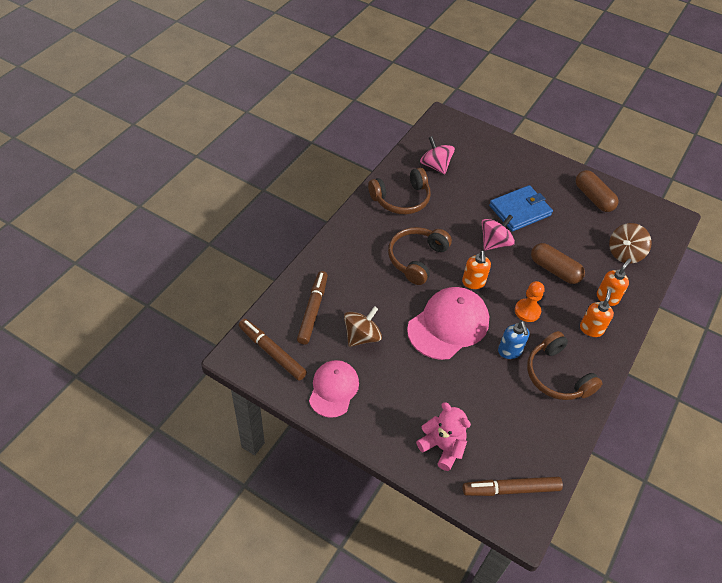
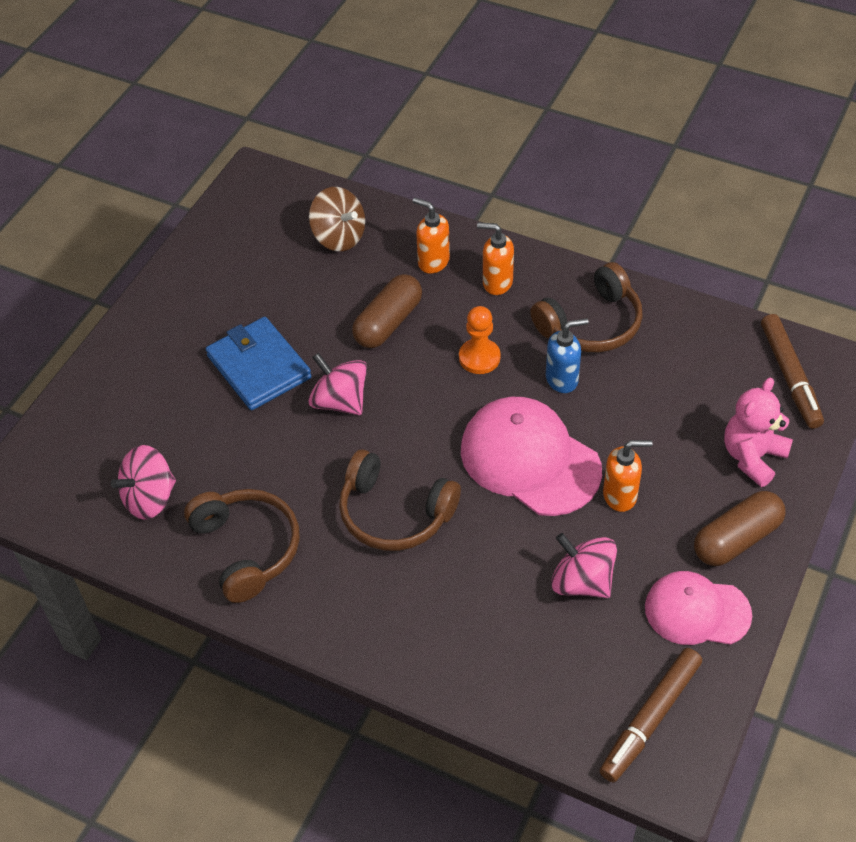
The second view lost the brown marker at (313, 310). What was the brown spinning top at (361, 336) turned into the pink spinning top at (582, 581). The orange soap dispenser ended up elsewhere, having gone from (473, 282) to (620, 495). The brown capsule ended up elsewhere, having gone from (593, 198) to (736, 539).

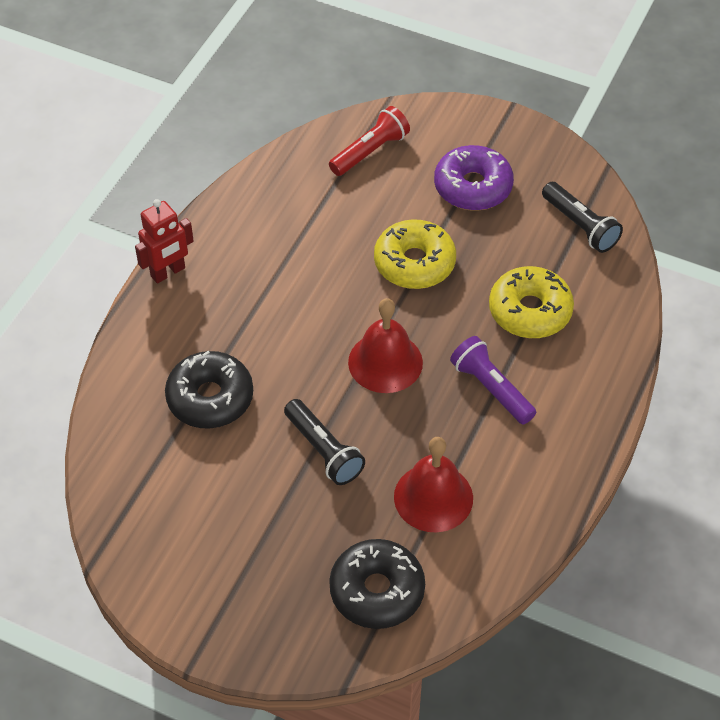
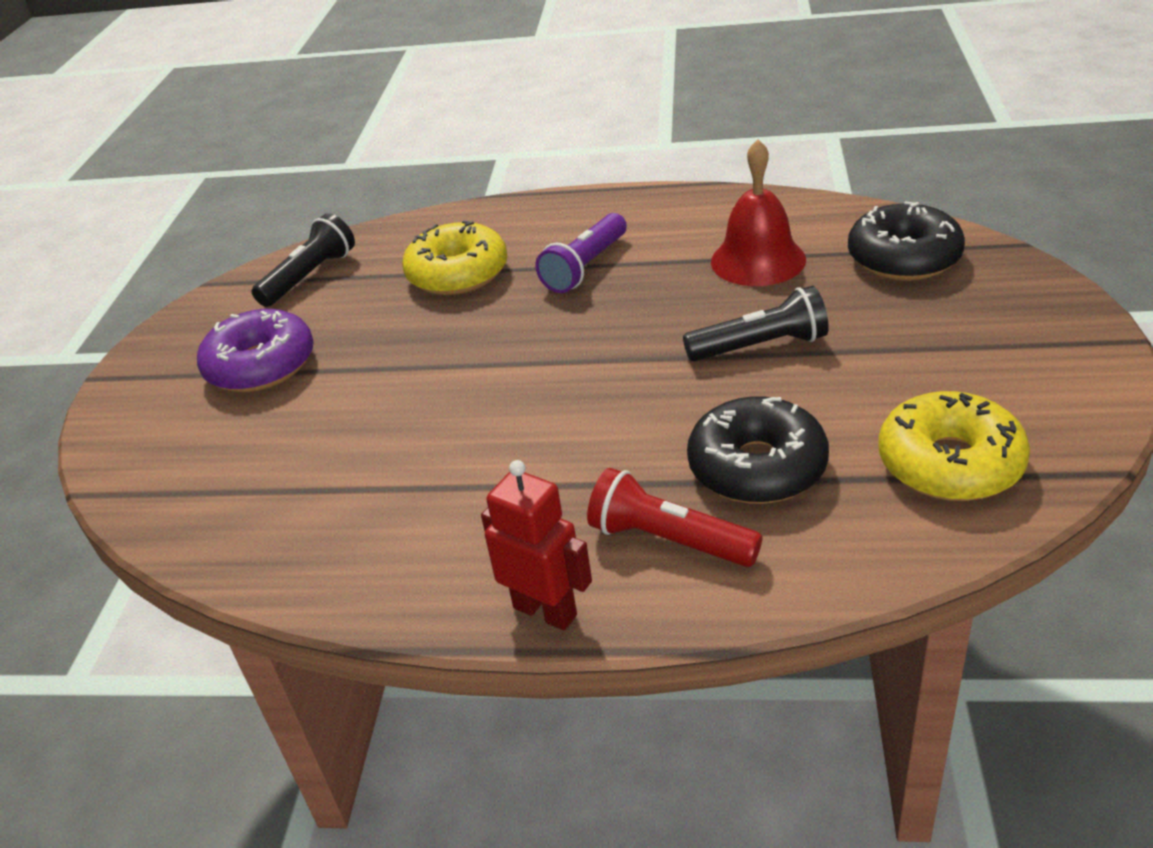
The black flashlight at (324, 450) ended up facing another way, 45 degrees clockwise from before. The red flashlight ended up elsewhere, having gone from (370, 151) to (669, 540). The second view lost the red bell at (385, 362). The yellow donut ended up elsewhere, having gone from (414, 263) to (949, 463).

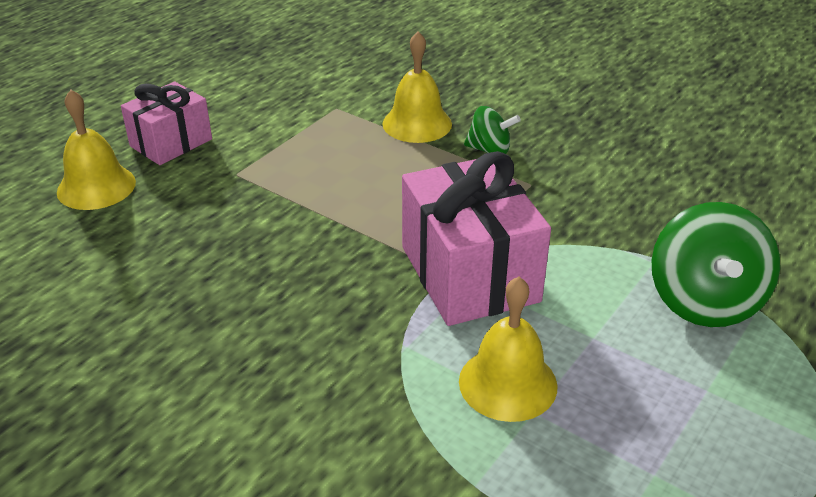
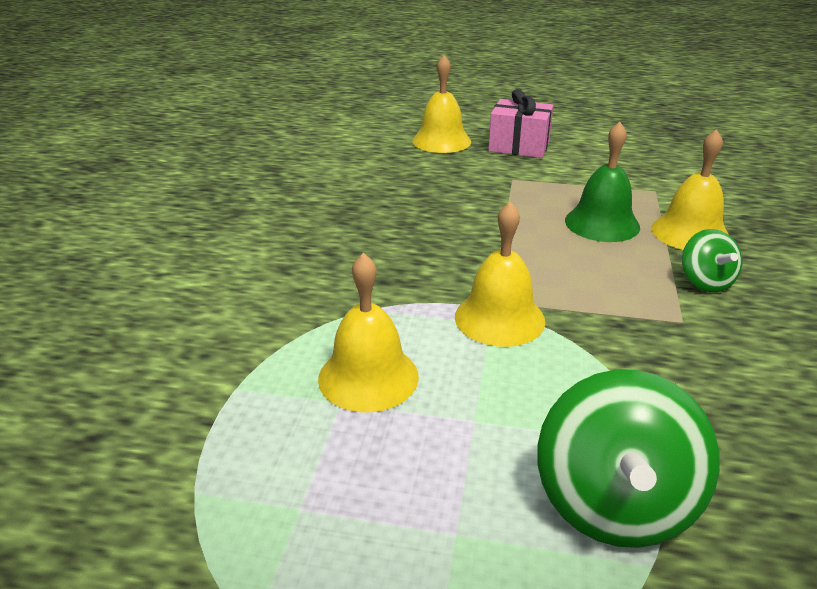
Where the pink gift stood at (470, 274), the yellow bell came to stand at (499, 318). The green spinning top at (704, 302) ended up facing another way, 60 degrees counterclockwise from before. The second view gained the green bell at (602, 223).

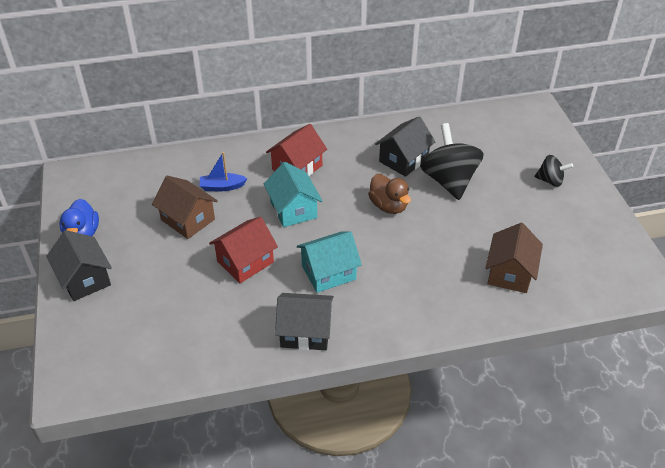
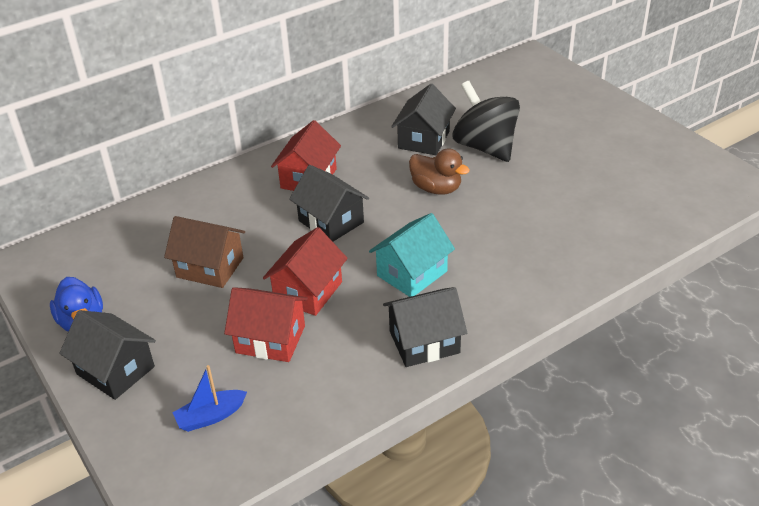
The blue boat ended up elsewhere, having gone from (222, 187) to (210, 416). What was the turquoise house at (293, 209) turned into the black house at (331, 221). The second view lost the brown house at (510, 273). The second view lost the black spinning top at (550, 181). The second view gained the red house at (270, 339).

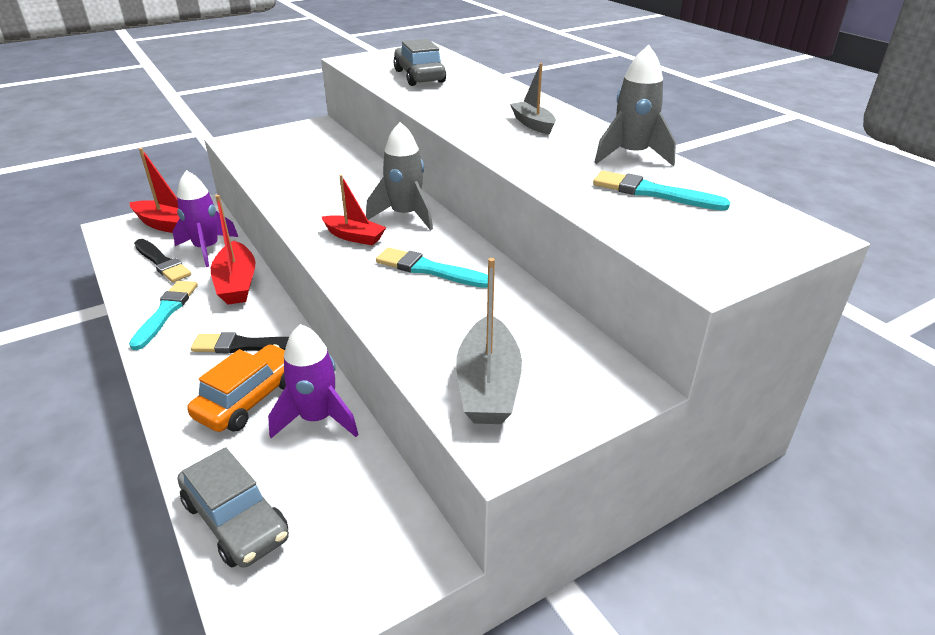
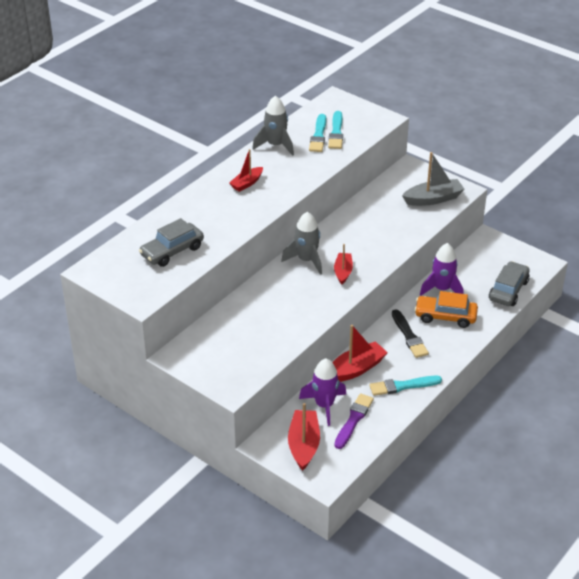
What was the black brush at (162, 262) turned into the purple brush at (353, 420). The turquoise brush ended up elsewhere, having gone from (429, 269) to (336, 132). What was the grey boat at (533, 124) turned into the red boat at (247, 183).

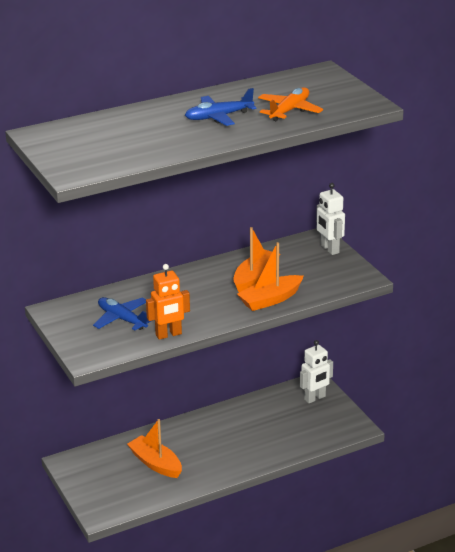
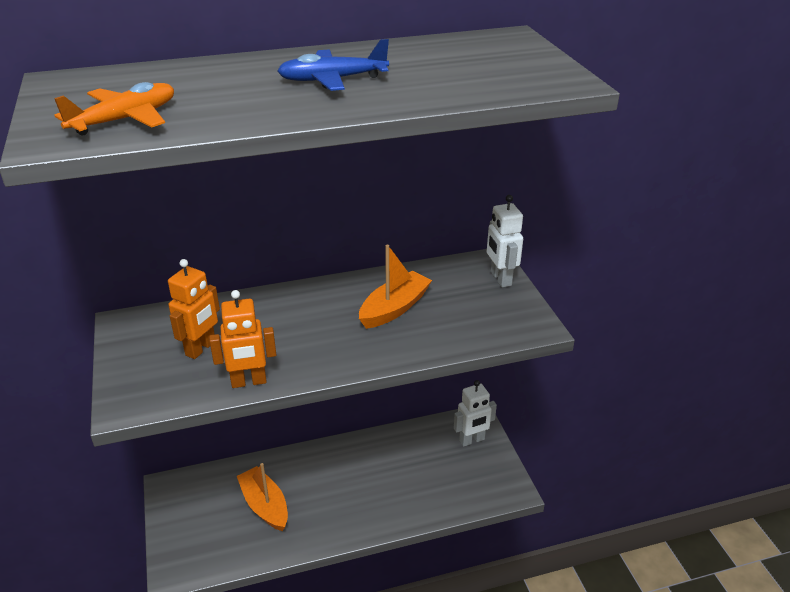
Where the blue plane stood at (122, 319), the orange robot came to stand at (201, 348). The second view lost the orange boat at (270, 300). The orange plane ended up elsewhere, having gone from (289, 110) to (125, 120).

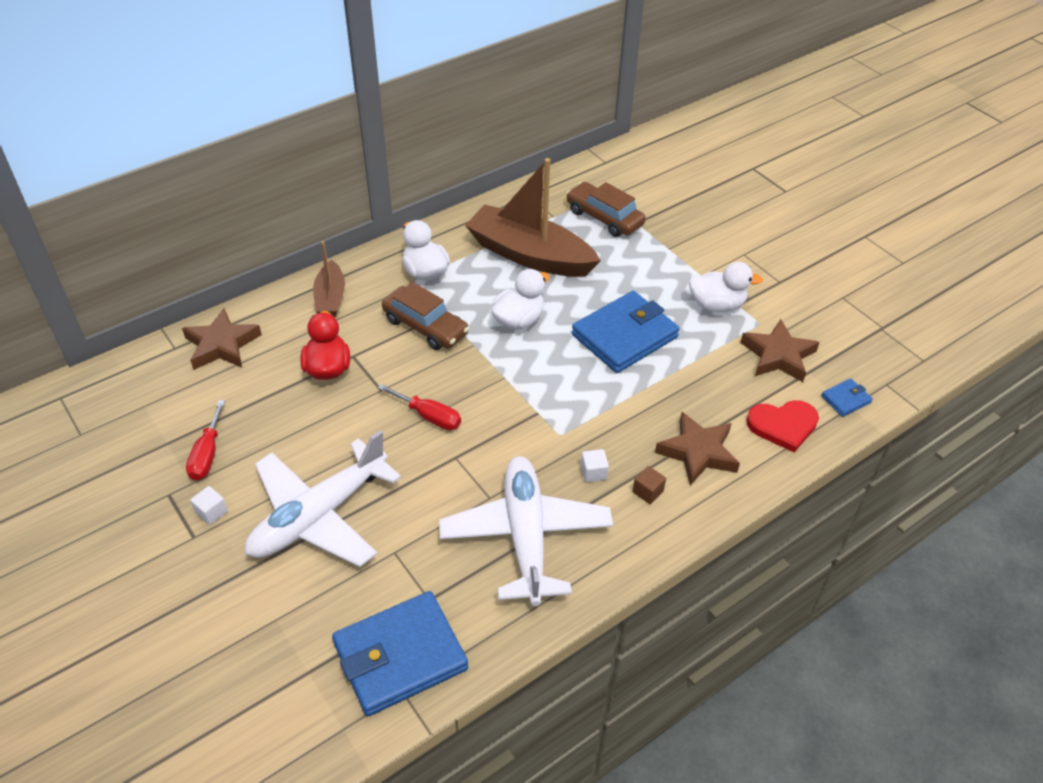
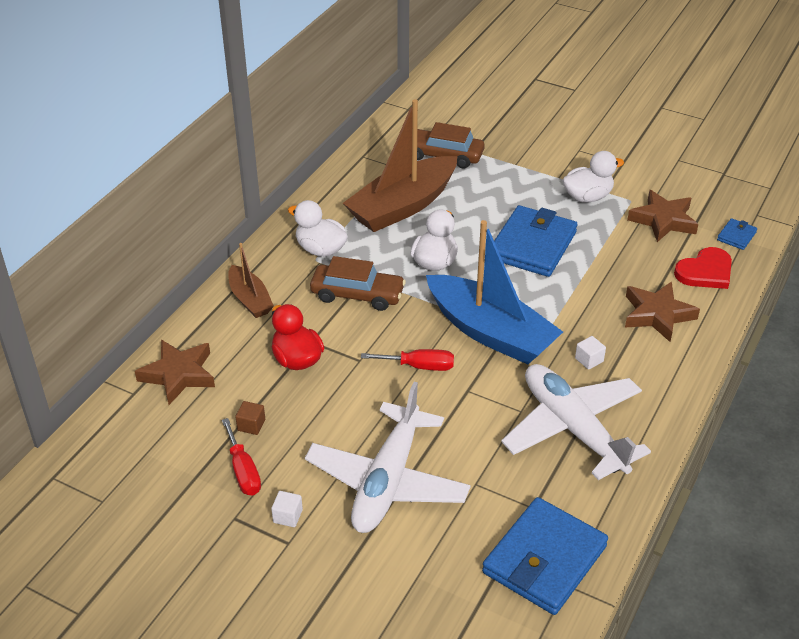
The brown boat at (530, 255) ended up facing another way, 45 degrees counterclockwise from before. The brown cube ended up elsewhere, having gone from (647, 491) to (251, 425). The second view gained the blue boat at (490, 332).

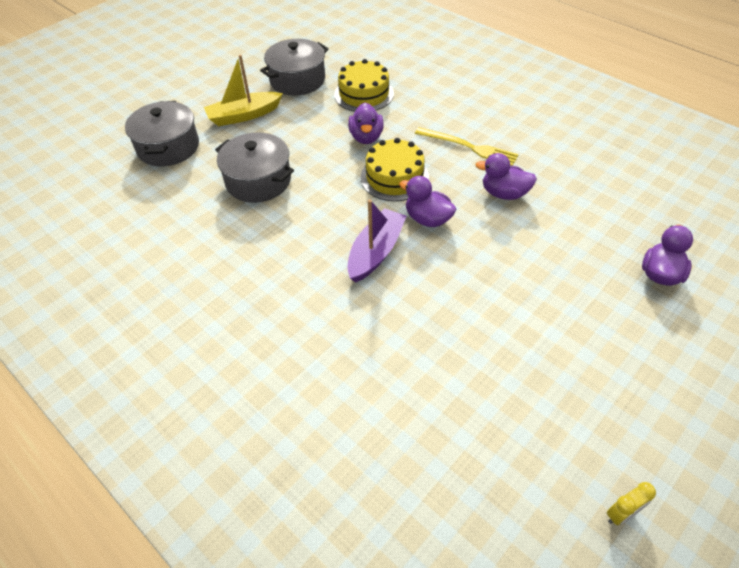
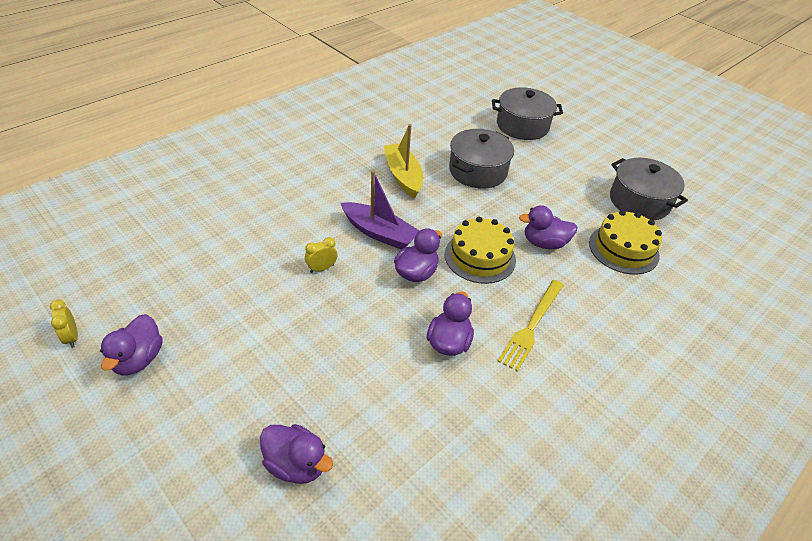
The yellow boat ended up elsewhere, having gone from (244, 115) to (403, 176). The second view gained the purple duck at (138, 359). The second view gained the yellow clock at (322, 268).

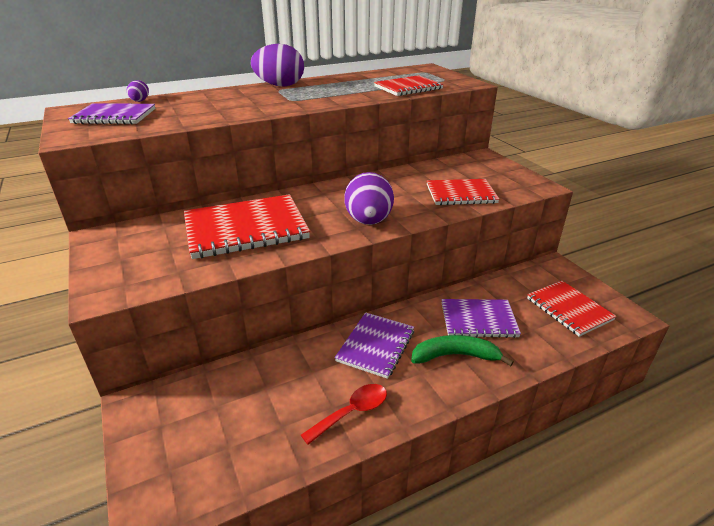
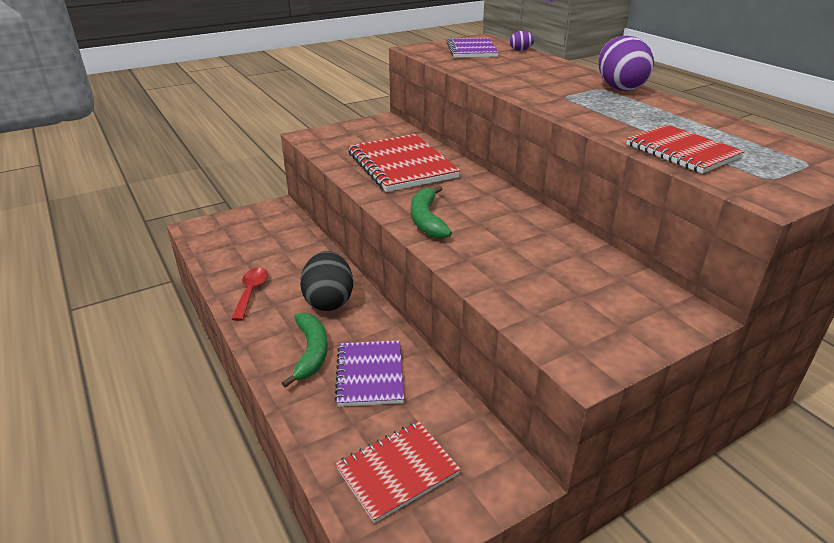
The red spoon at (352, 412) ended up facing another way, 135 degrees counterclockwise from before. Where the purple notebook stood at (376, 346), the black egg came to stand at (329, 301). Where the purple egg stood at (368, 221), the green banana came to stand at (427, 220). The second view lost the red notebook at (461, 194).

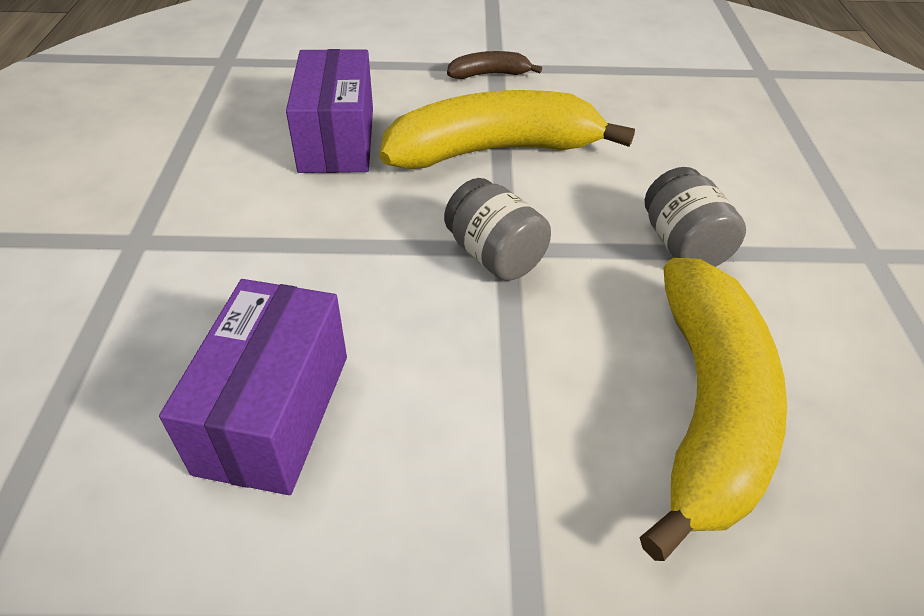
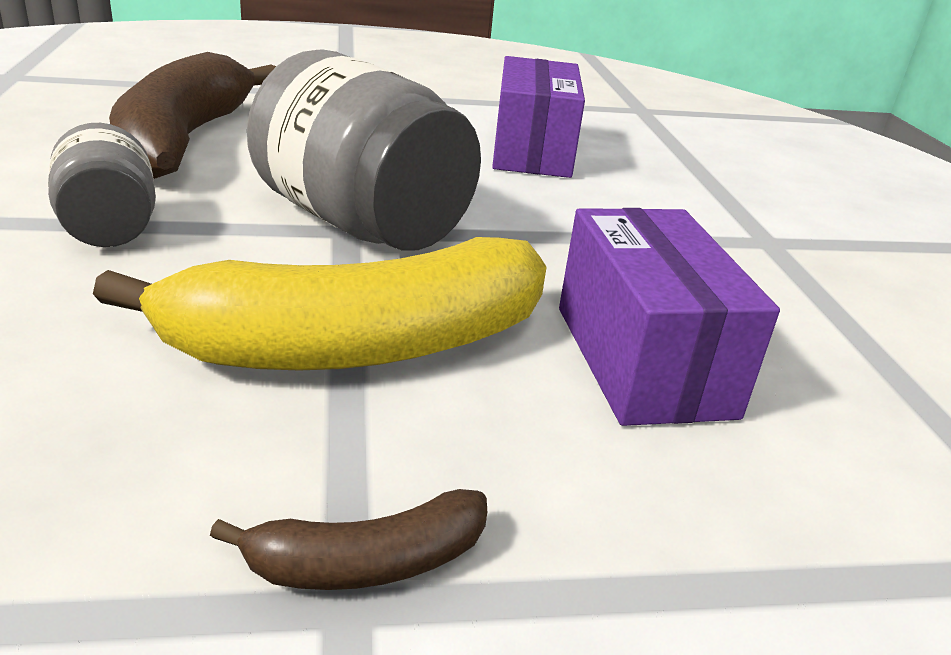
The size of the grey jar at (494, 256) changed by a factor of 1.77. What was the yellow banana at (706, 407) turned into the brown banana at (184, 140).

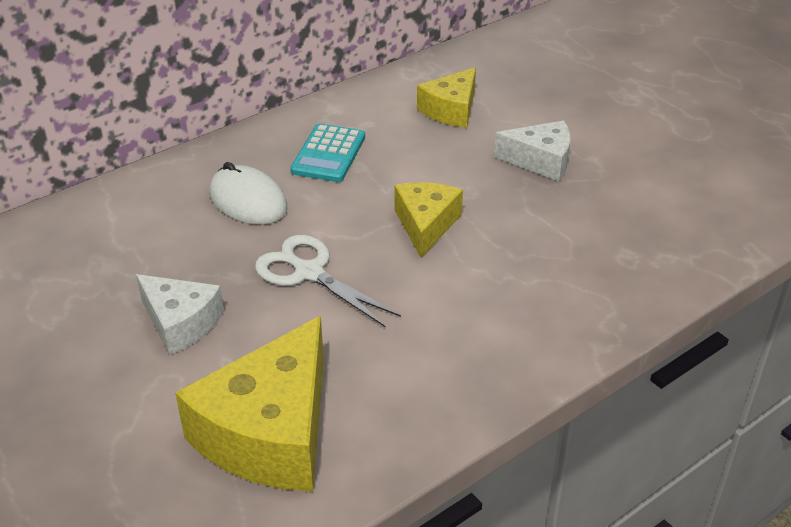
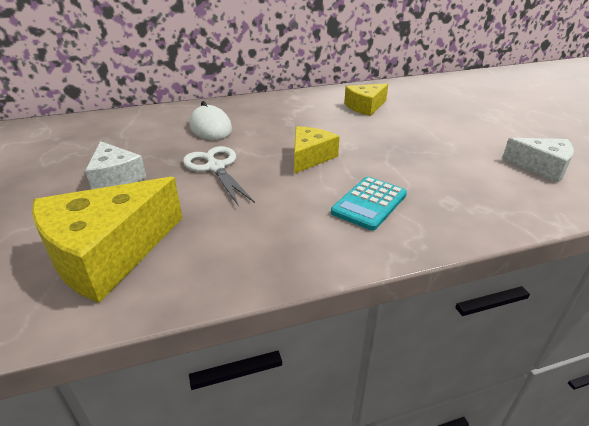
The turquoise calculator ended up elsewhere, having gone from (328, 154) to (369, 203). The white cheese ended up elsewhere, having gone from (541, 161) to (541, 167).

